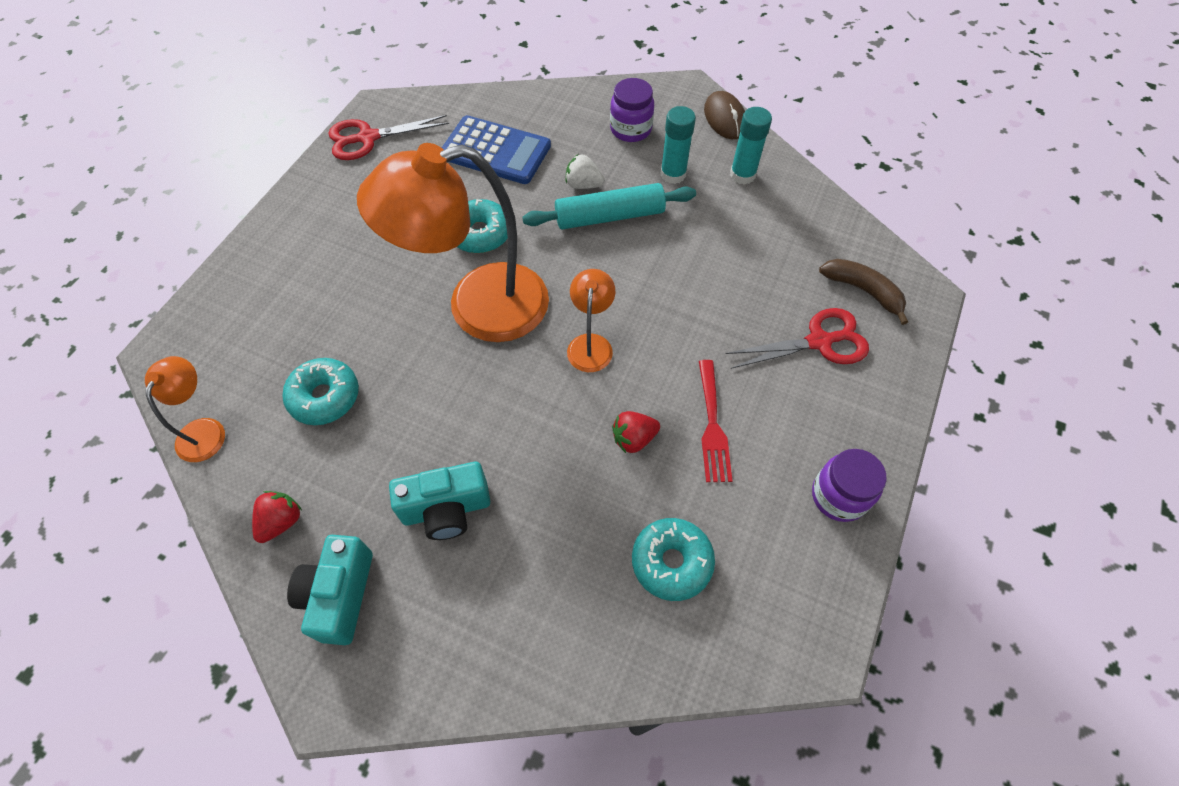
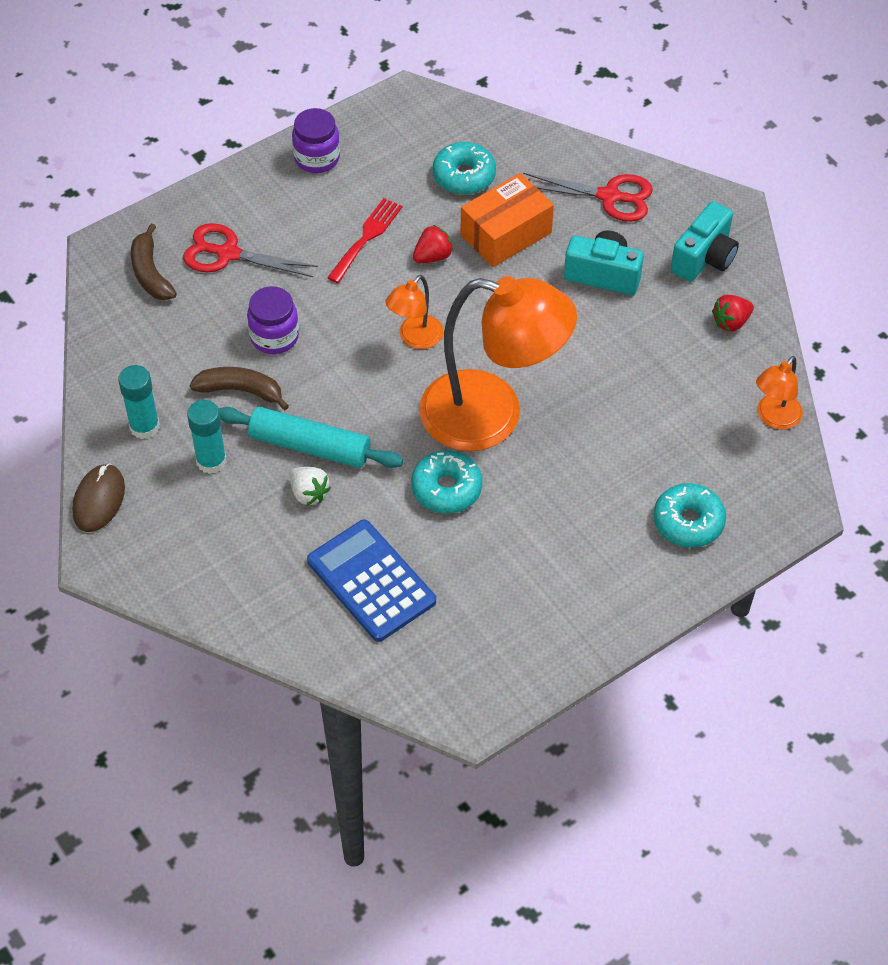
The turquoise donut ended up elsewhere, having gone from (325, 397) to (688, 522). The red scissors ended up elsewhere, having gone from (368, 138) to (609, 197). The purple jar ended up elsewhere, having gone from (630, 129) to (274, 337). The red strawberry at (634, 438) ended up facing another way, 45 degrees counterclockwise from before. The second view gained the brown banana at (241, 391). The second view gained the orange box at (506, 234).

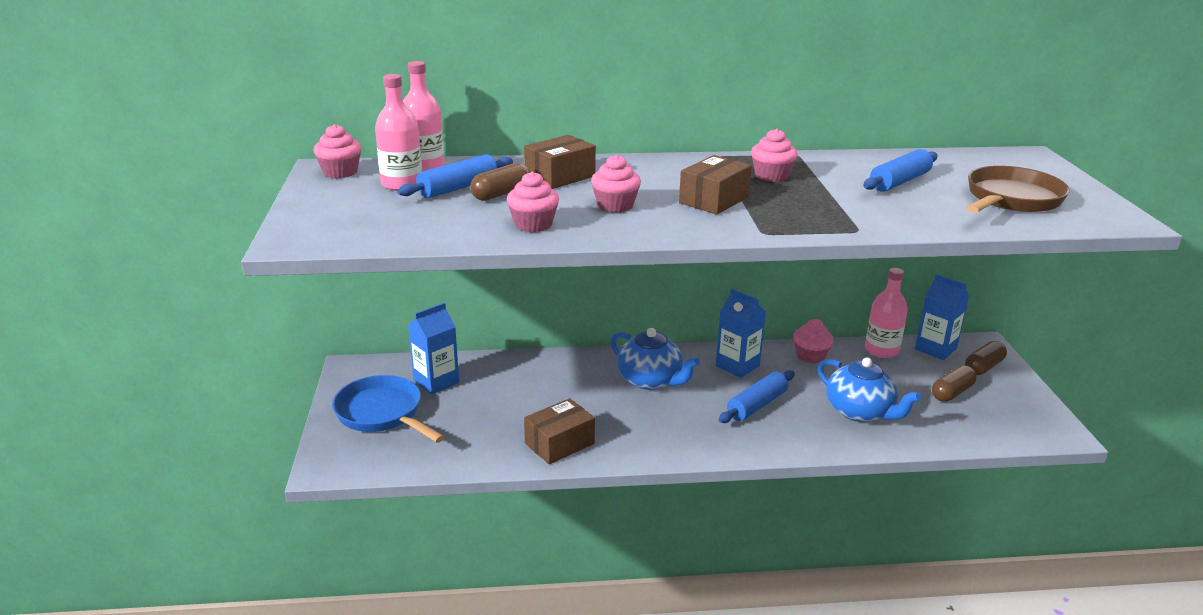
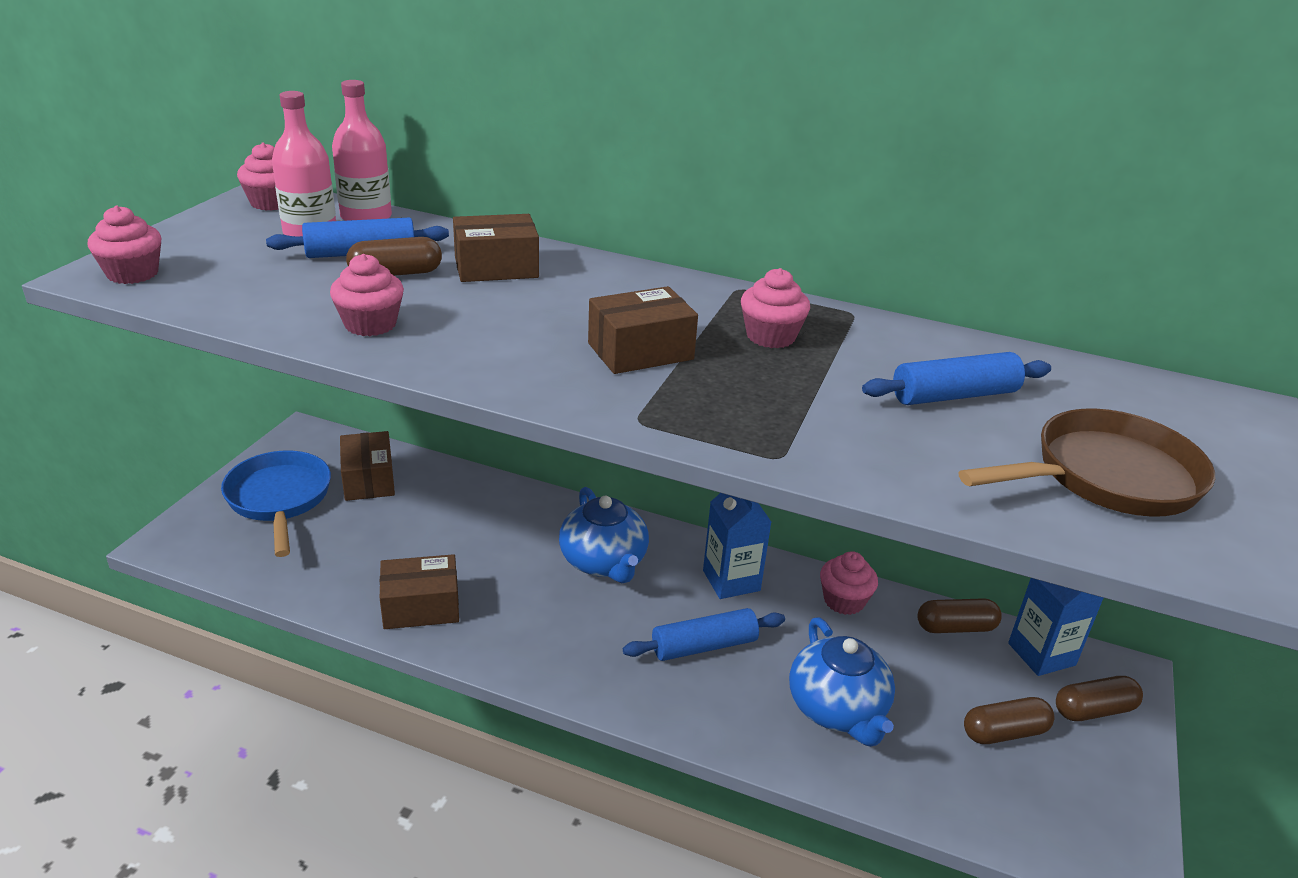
Where the blue carton stood at (436, 382), the brown box came to stand at (368, 480). The pink cupcake ended up elsewhere, having gone from (615, 205) to (132, 274). Where the pink bottle stood at (881, 350), the brown capsule came to stand at (955, 627).

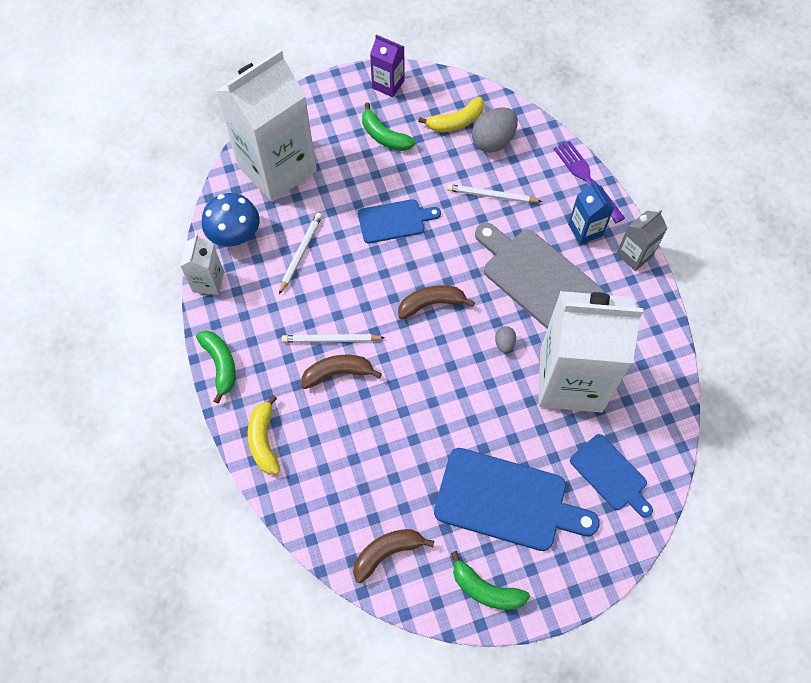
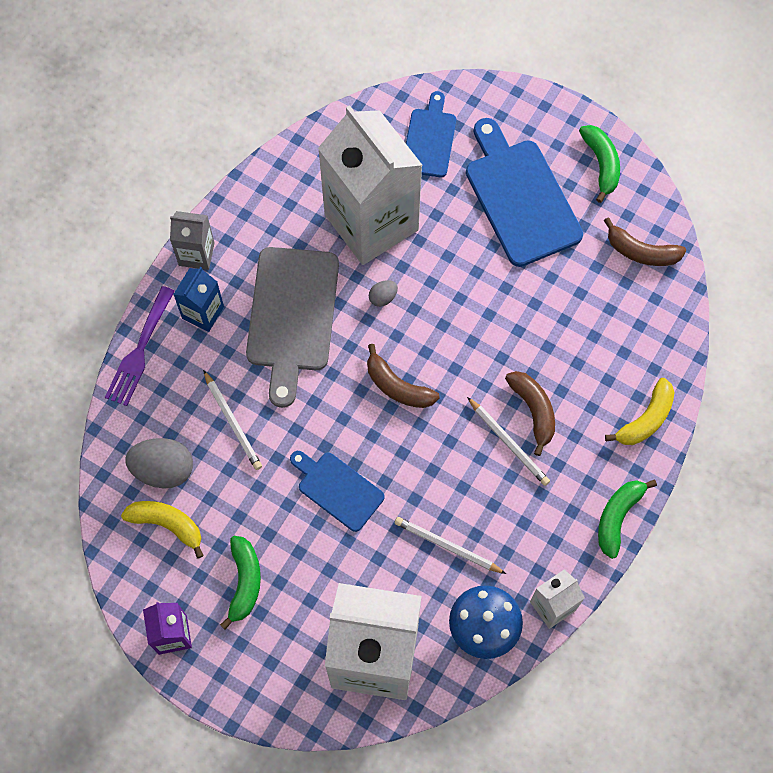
The white pencil at (301, 253) ended up facing another way, 45 degrees clockwise from before. The brown banana at (338, 373) ended up facing another way, 150 degrees counterclockwise from before.

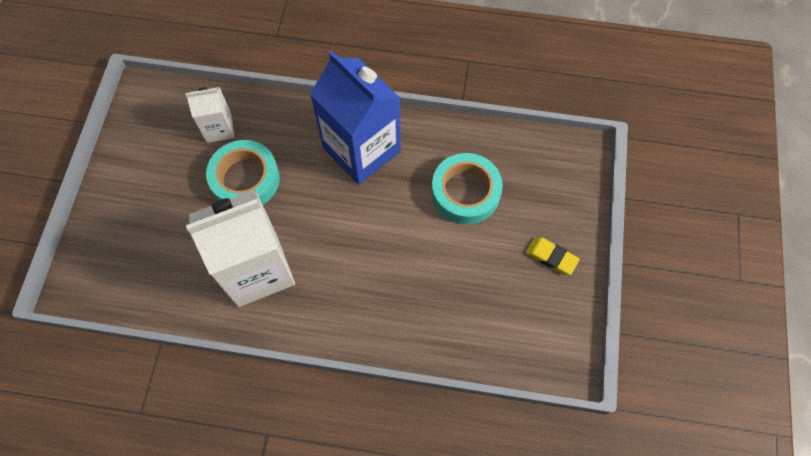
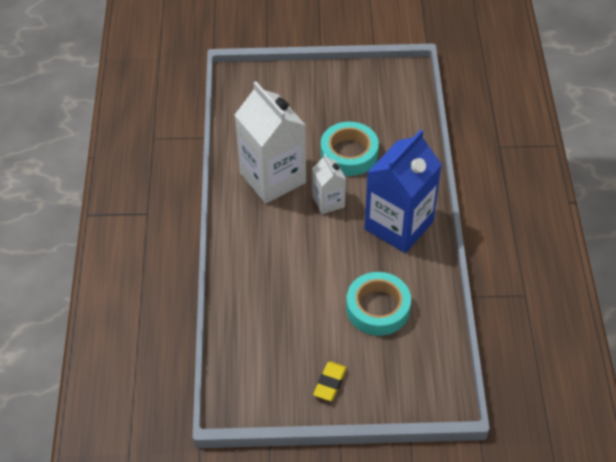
The white carton ended up elsewhere, having gone from (219, 128) to (328, 201).

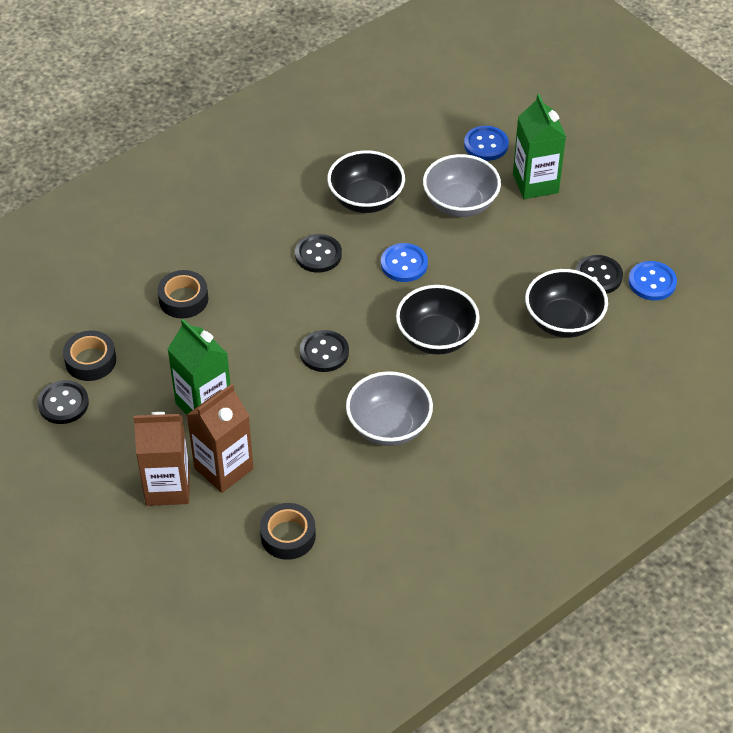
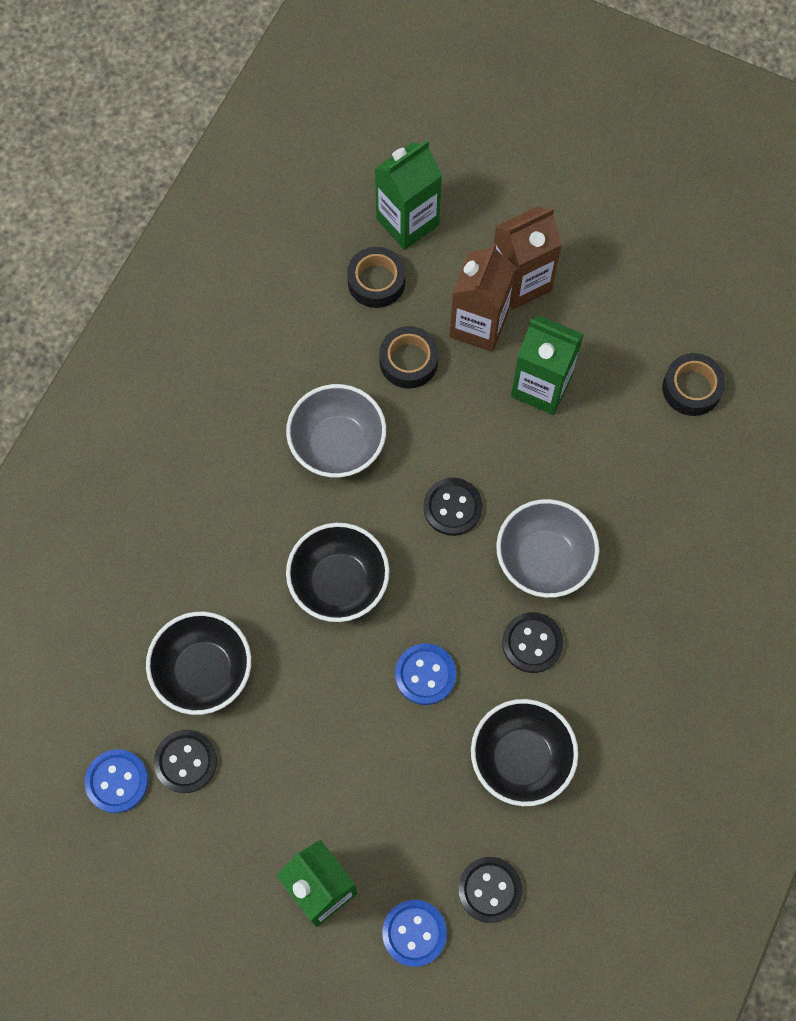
The black button ended up elsewhere, having gone from (63, 403) to (489, 890). The black tape ended up elsewhere, having gone from (183, 299) to (408, 361). The grey bowl ended up elsewhere, having gone from (460, 204) to (544, 559). The second view gained the green carton at (407, 222).

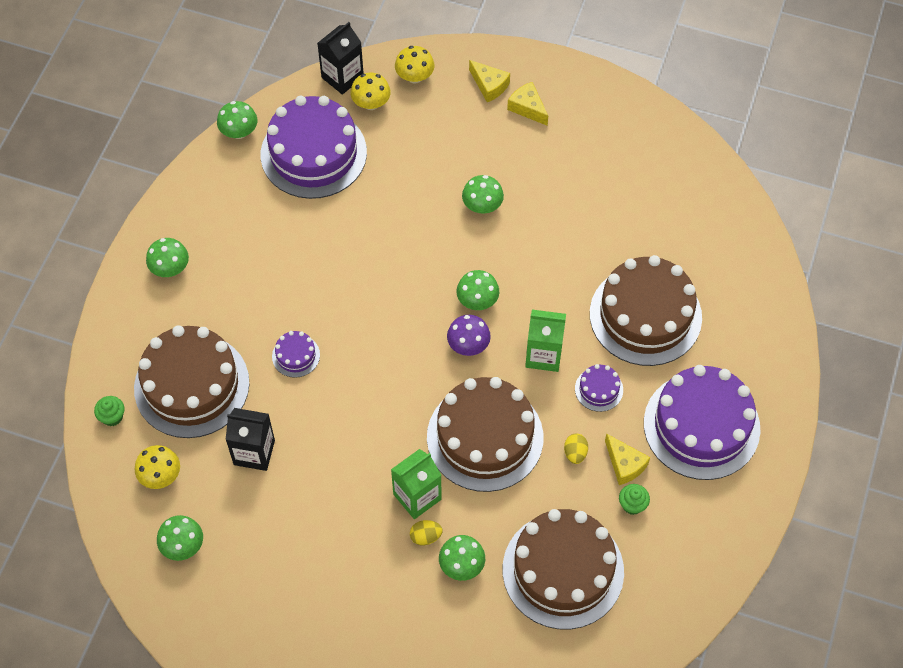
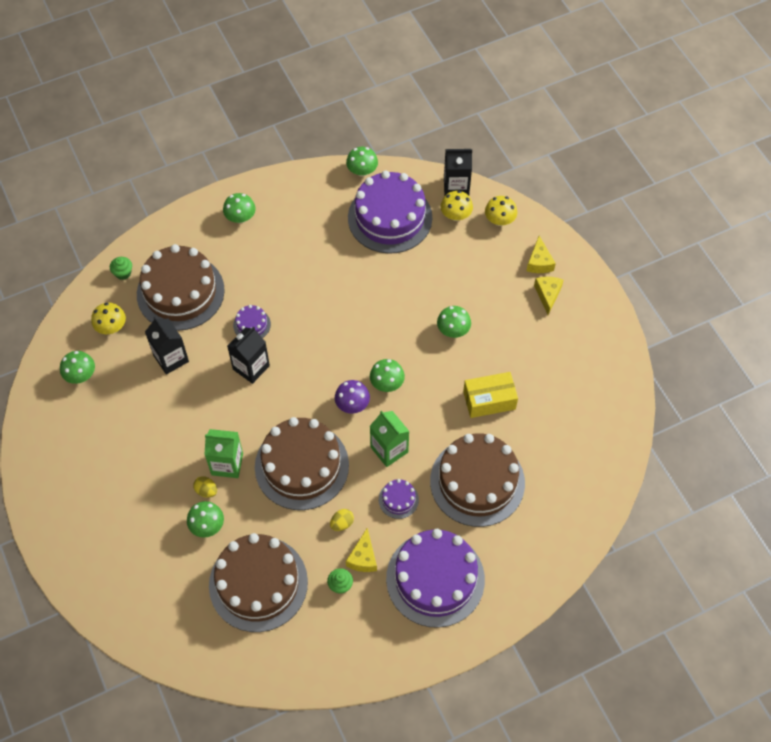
The second view gained the black carton at (251, 367). The second view gained the yellow box at (489, 400).

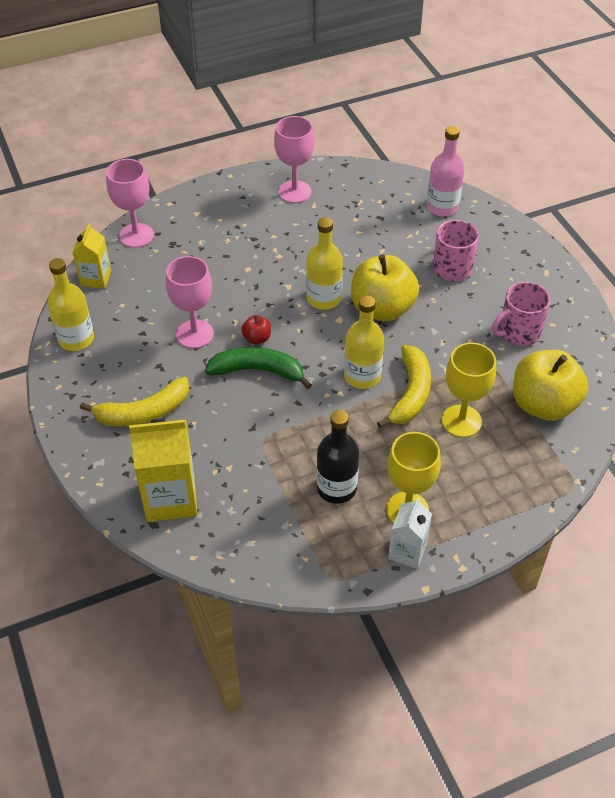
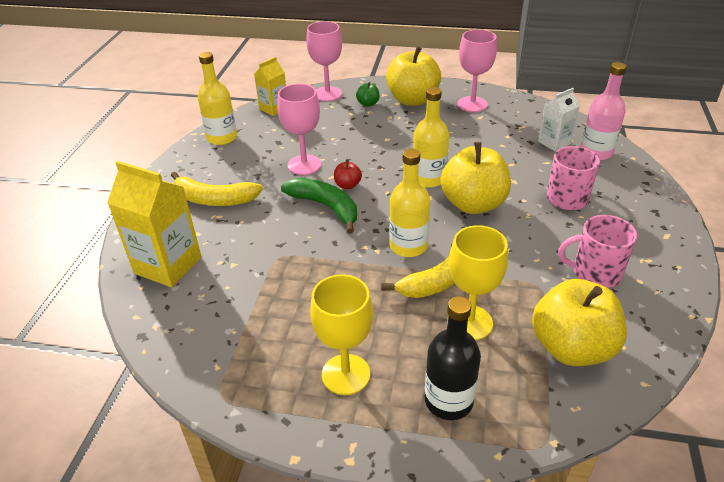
The black bottle ended up elsewhere, having gone from (336, 488) to (448, 401). The white carton ended up elsewhere, having gone from (407, 551) to (554, 142). The second view gained the green apple at (368, 104). The second view gained the yellow apple at (412, 100).

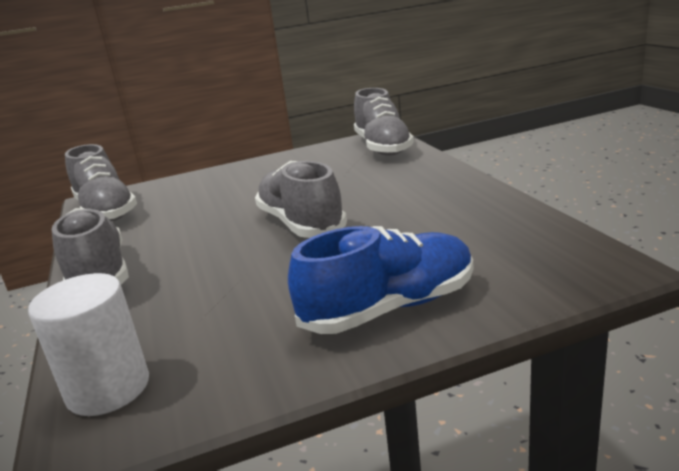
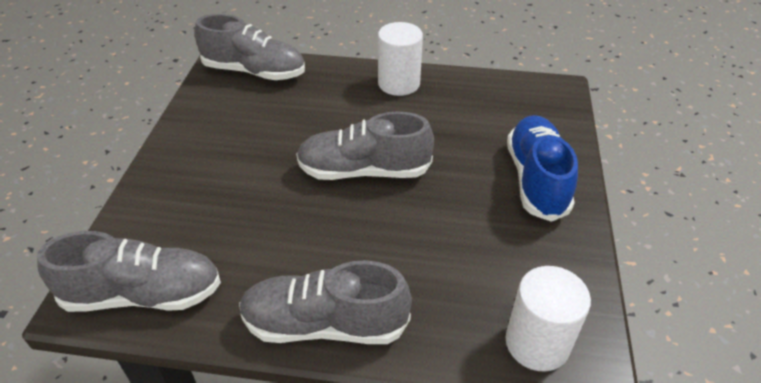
The second view gained the white cylinder at (399, 83).

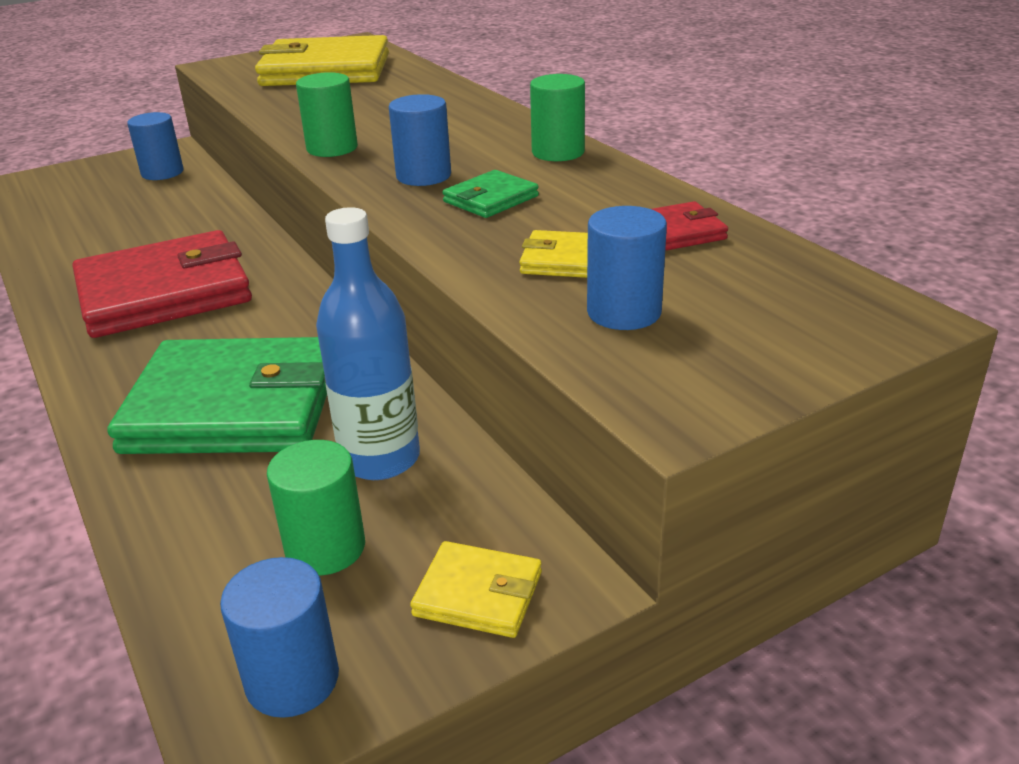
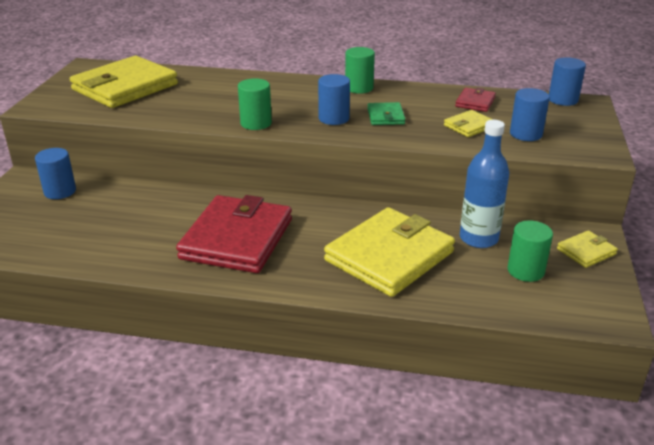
What was the green wallet at (234, 406) turned into the yellow wallet at (389, 256). The blue cylinder ended up elsewhere, having gone from (292, 680) to (563, 100).

